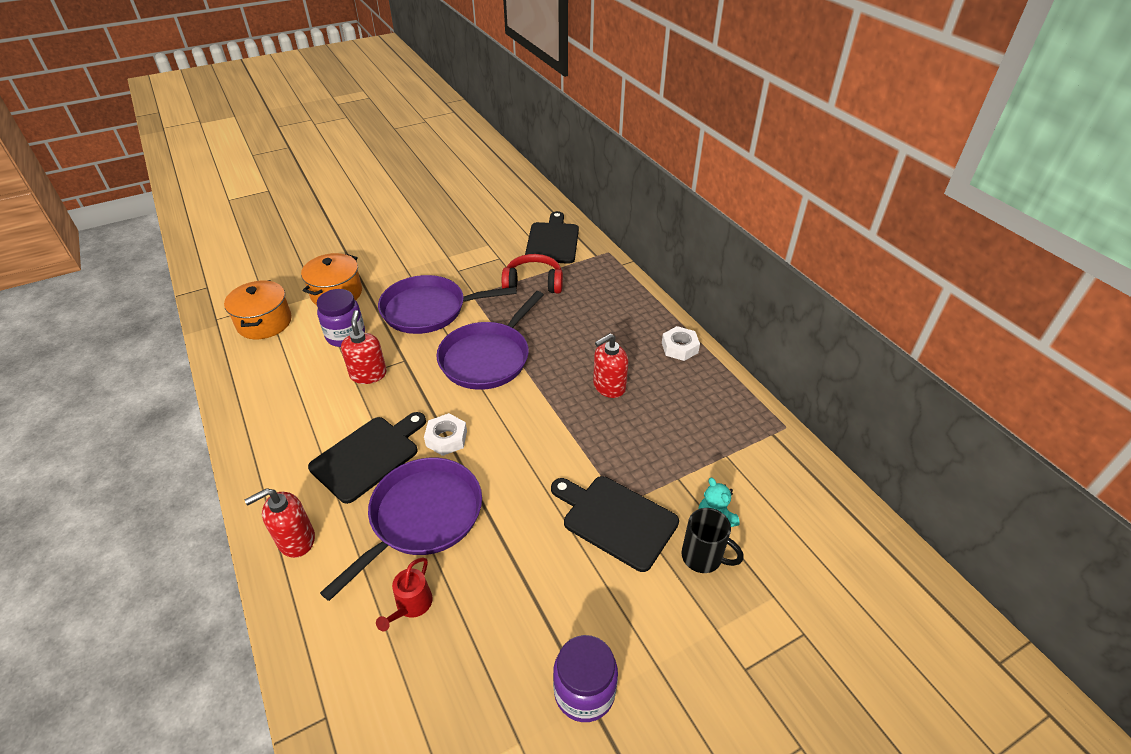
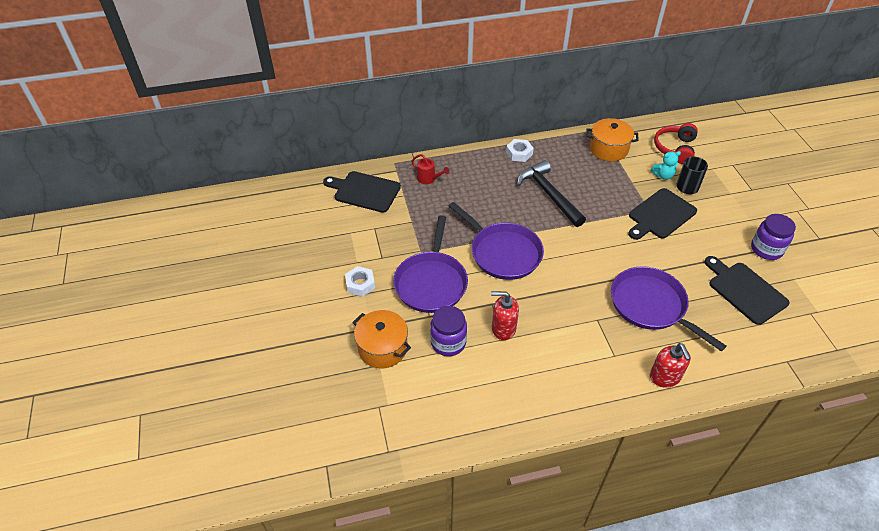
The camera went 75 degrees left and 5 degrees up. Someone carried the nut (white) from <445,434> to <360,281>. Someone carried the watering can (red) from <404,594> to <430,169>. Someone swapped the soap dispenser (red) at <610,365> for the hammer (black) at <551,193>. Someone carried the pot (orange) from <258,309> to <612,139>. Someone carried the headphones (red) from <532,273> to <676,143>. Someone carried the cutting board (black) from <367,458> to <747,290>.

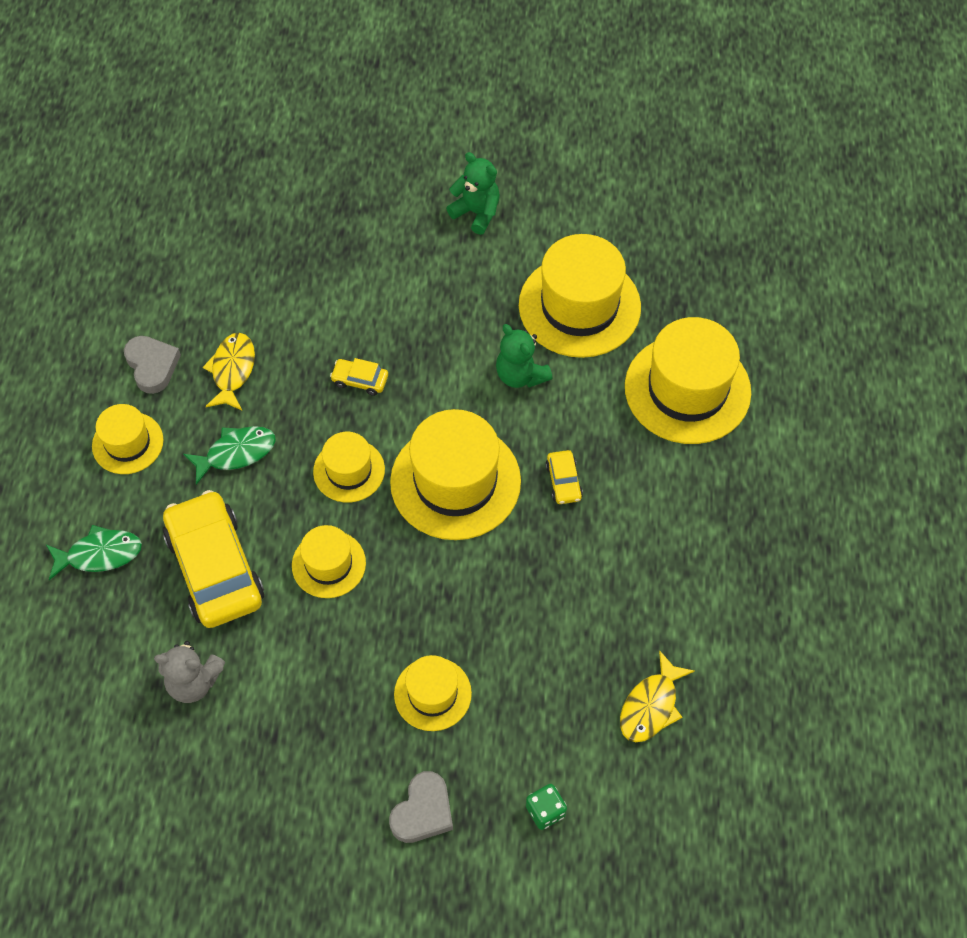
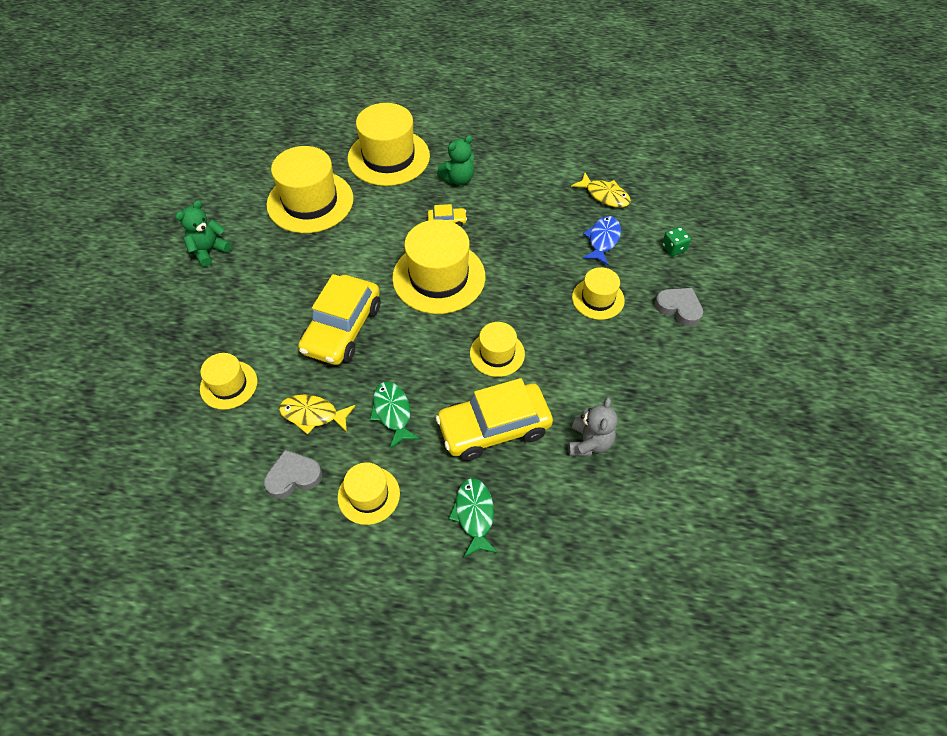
The camera went 85 degrees left and 5 degrees down. Someone carried the hat (yellow) from <349,467> to <228,381>. Someone scaled the car (yellow) at <359,377> by 2.34. Someone carried the teddy bear (green) from <524,356> to <455,160>. Someone put down the fish (blue) at <601,241>.

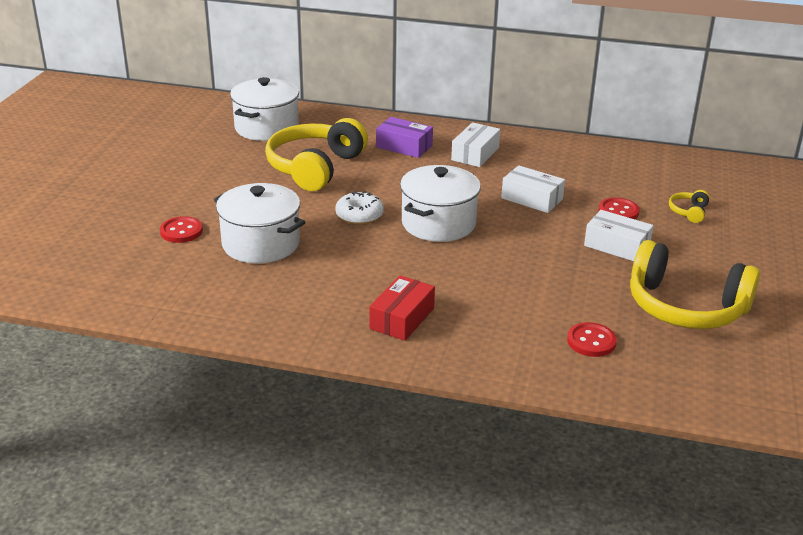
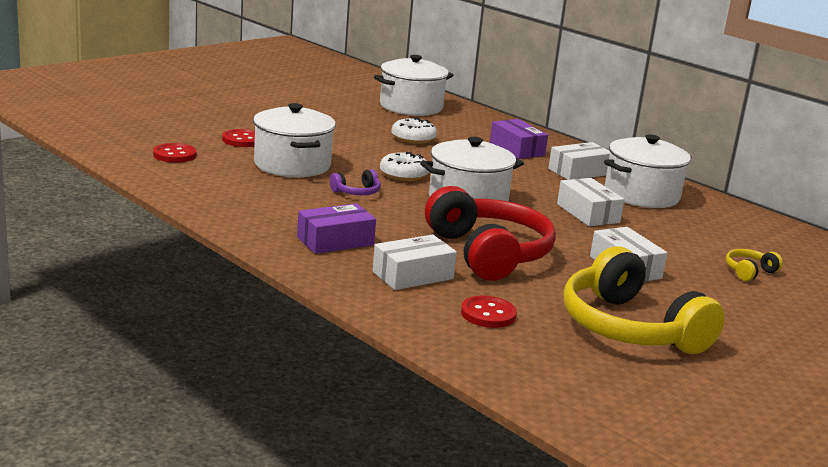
The camera went 30 degrees right and 10 degrees down. Someone carried the button (red) from <619,208> to <175,153>. Someone repainted the box (red) at <402,308>, which became the box (purple) at <336,228>. Someone put down the headphones (purple) at <355,182>. Someone put down the box (white) at <414,262>. Someone swapped the headphones (yellow) at <316,154> for the donut (white) at <414,131>. Someone put down the headphones (red) at <490,233>. Someone put down the pot (white) at <648,171>.

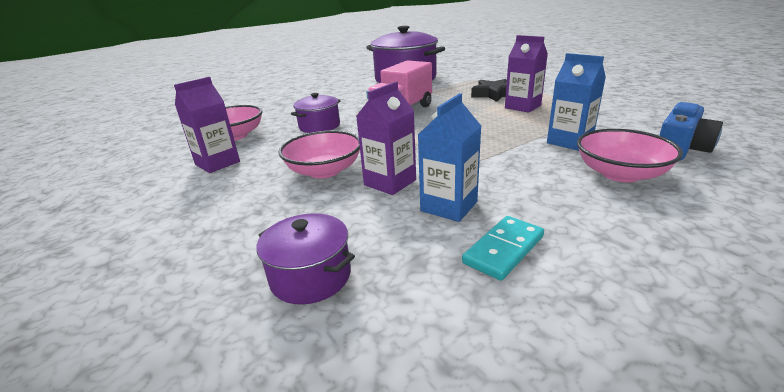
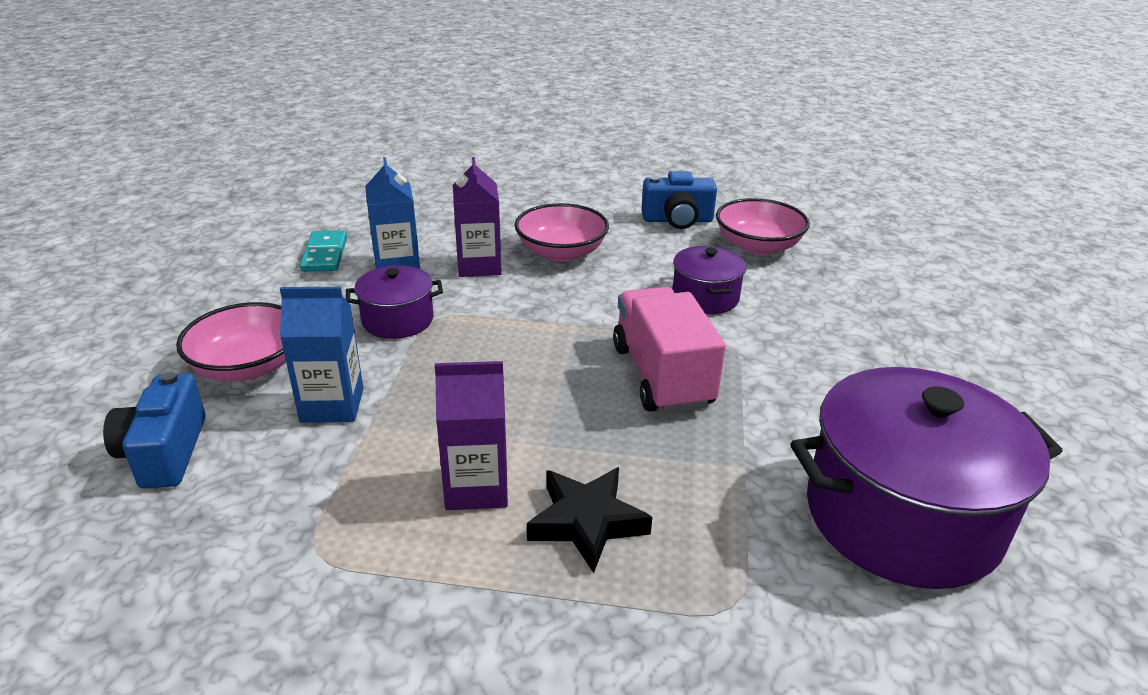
The camera went 130 degrees right and 5 degrees up. Someone carried the pot (purple) from <305,259> to <394,302>. Someone swapped the carton (purple) at <207,125> for the camera (blue) at <679,200>.

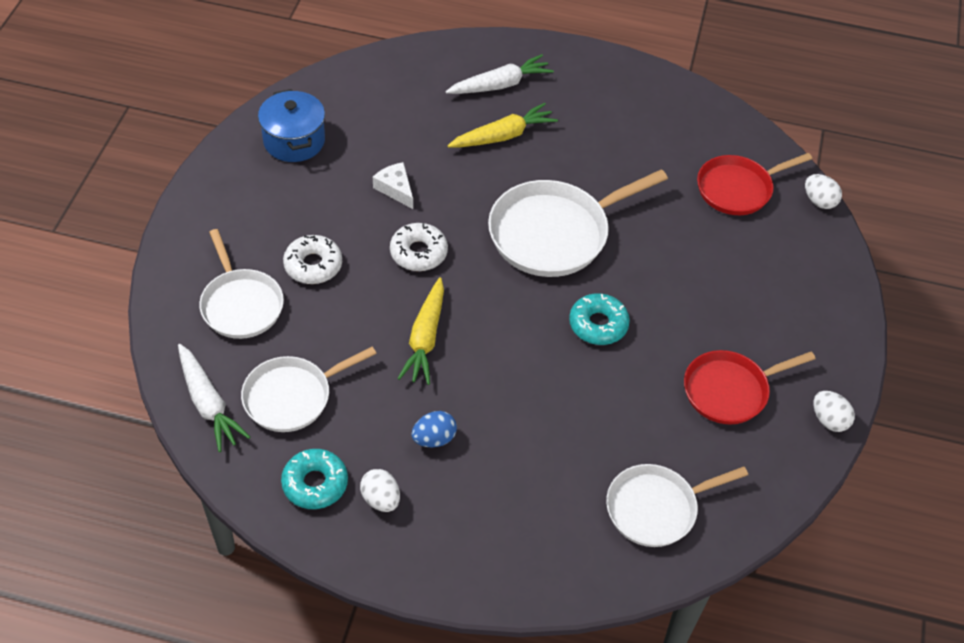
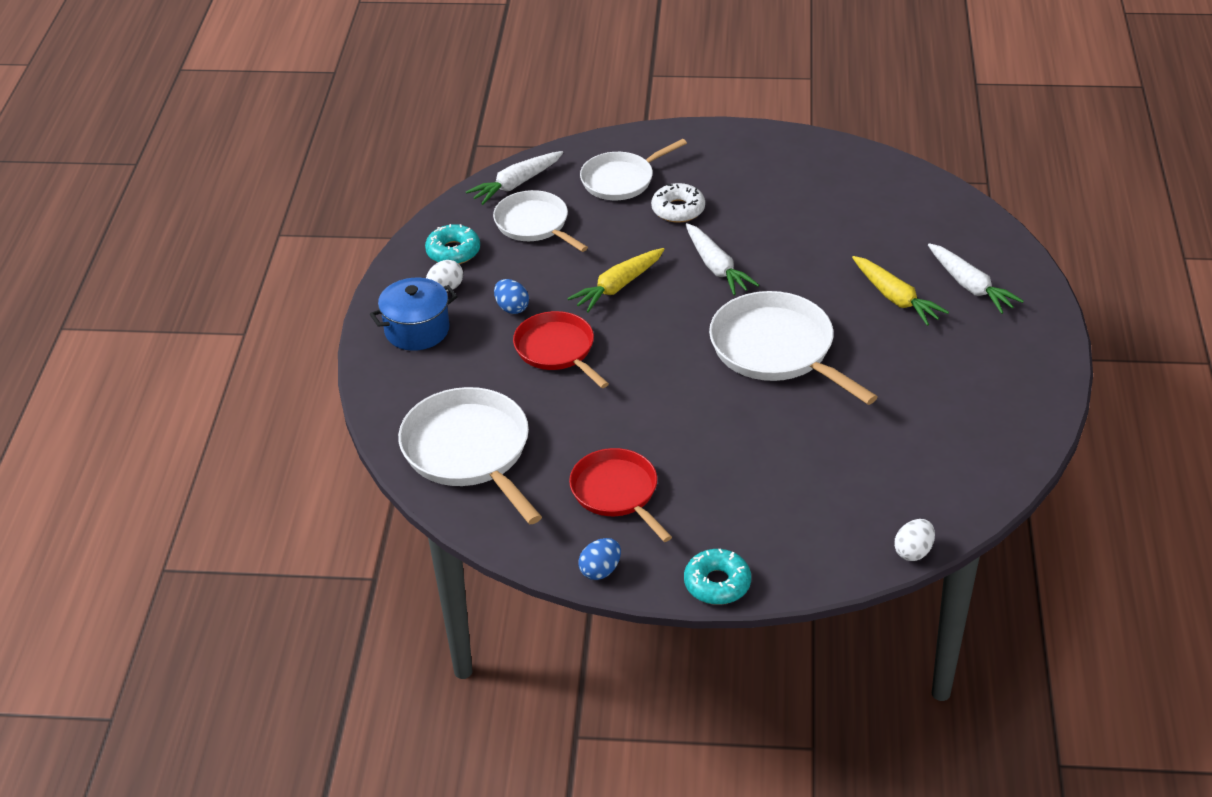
The camera went 85 degrees right and 10 degrees down. Someone carried the pot (blue) from <291,125> to <413,314>. Someone scaled the pan (white) at <677,505> by 1.52. Someone carried the pan (red) from <754,184> to <561,349>. Someone rotated the carrot (yellow) at <420,331> by 45 degrees counterclockwise. Someone repainted the egg (white) at <834,411>, which became the egg (blue) at <599,559>. Someone carried the donut (turquoise) from <599,319> to <717,577>. Someone swapped the donut (white) at <419,247> for the carrot (white) at <722,259>. Someone took away the cheese (white) at <393,185>.

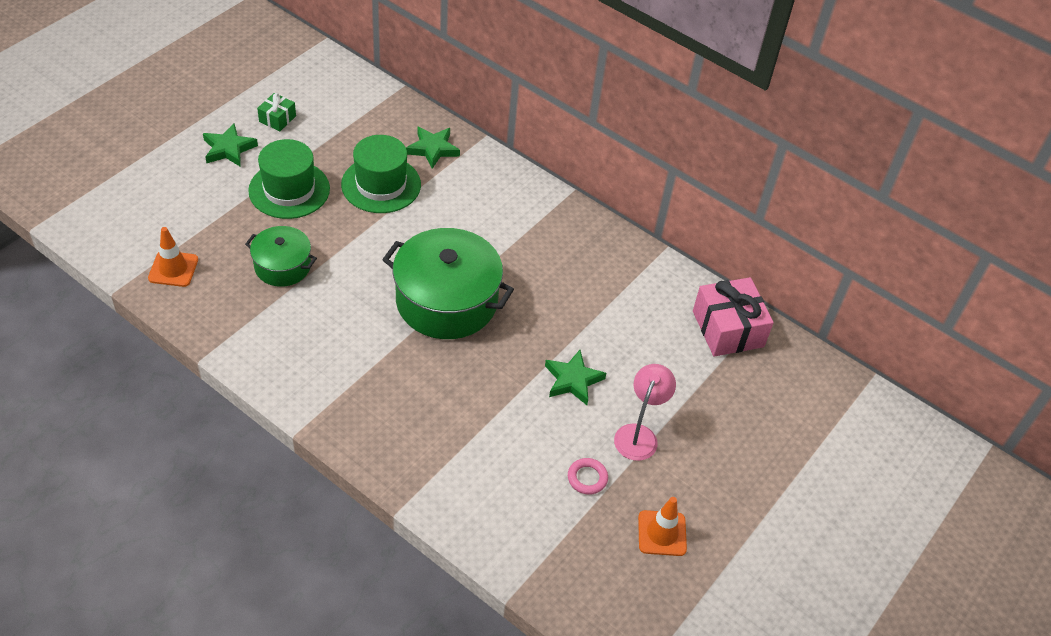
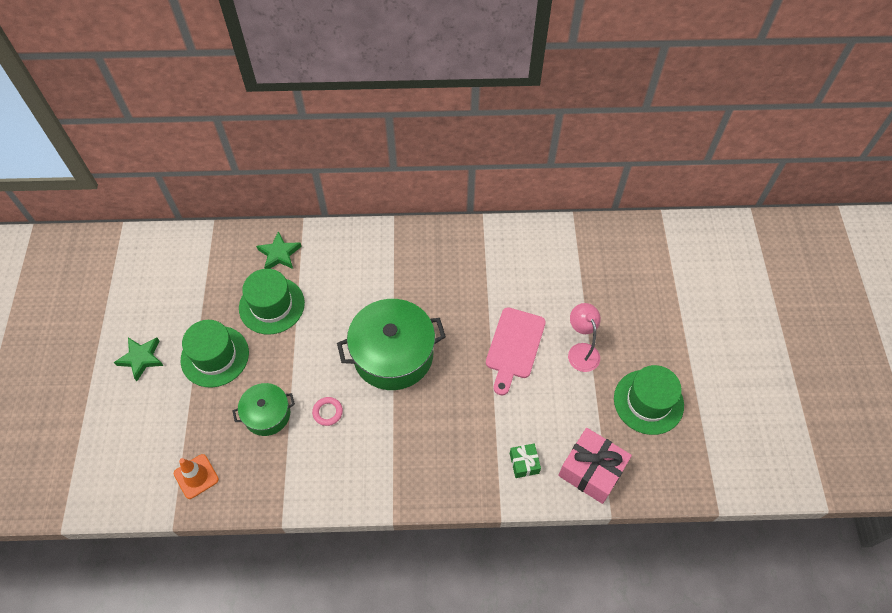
The camera went 35 degrees left and 10 degrees up. Someone carried the ring (pink) from <588,476> to <327,411>. Someone swapped the star (green) at <575,377> for the cutting board (pink) at <516,351>. Someone carried the gift (green) from <276,112> to <525,461>. Someone carried the gift (pink) from <733,317> to <595,466>. Someone swapped the traffic cone (orange) at <662,526> for the hat (green) at <649,400>.

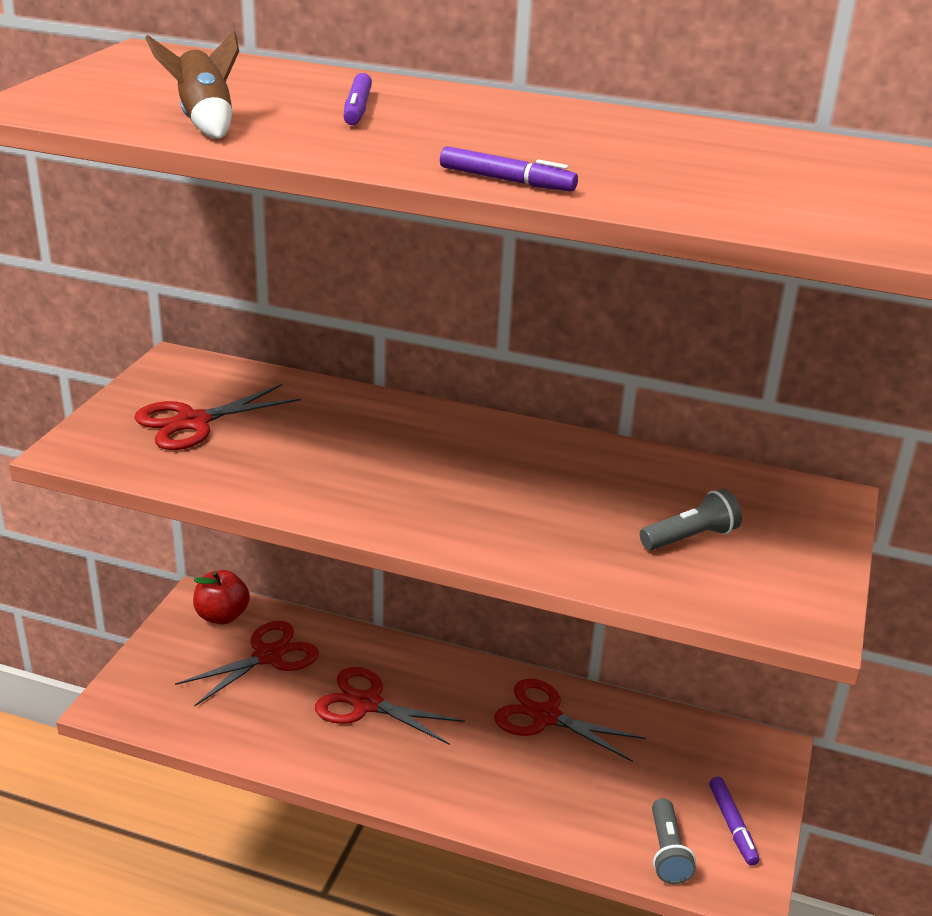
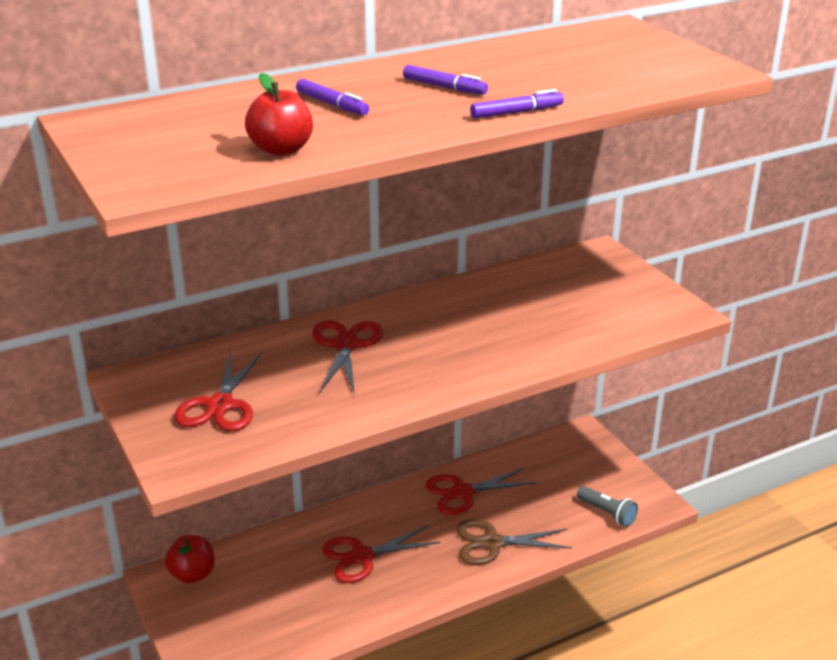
The camera went 45 degrees left and 0 degrees up. Someone swapped the rocket (brown) at <192,84> for the apple (red) at <279,114>. Someone carried the scissors (red) from <247,664> to <347,358>. Someone carried the marker (purple) from <734,821> to <445,80>. Someone put down the scissors (brown) at <514,542>. Someone took away the flashlight (grey) at <691,520>.

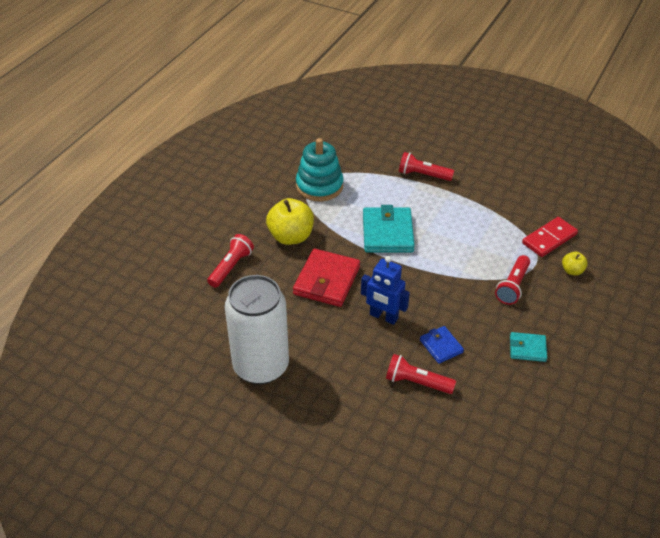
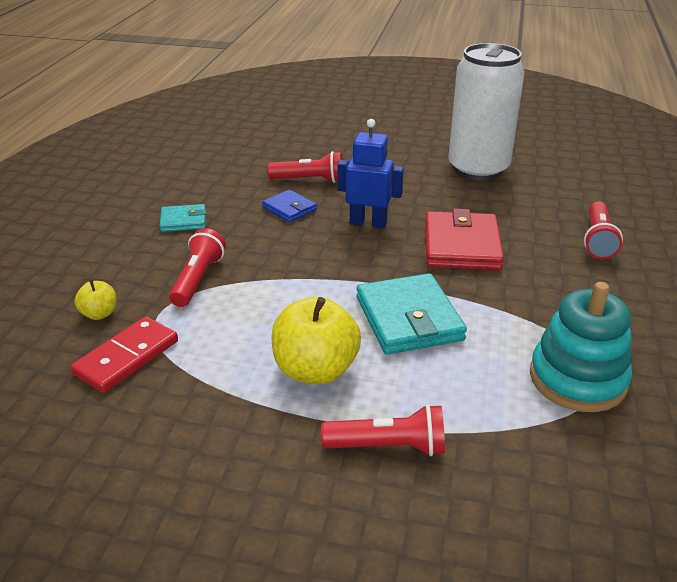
The camera went 165 degrees right and 10 degrees down. Someone carried the apple (yellow) from <290,221> to <316,340>.

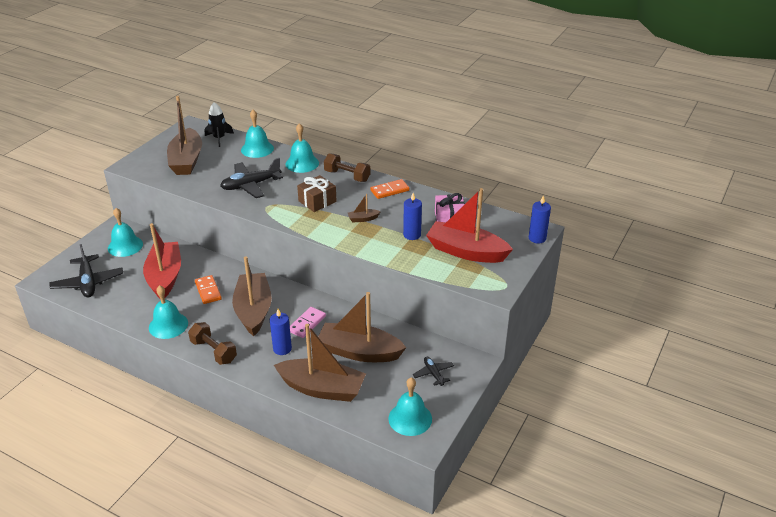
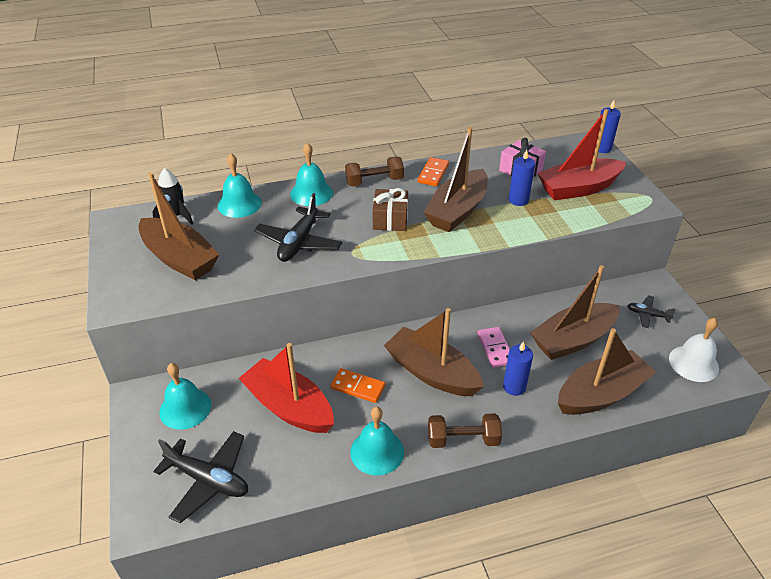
The camera went 45 degrees left and 5 degrees up. Someone scaled the boat (brown) at <364,208> by 2.47. Someone repainted the bell (turquoise) at <410,406>, which became the bell (white) at <694,350>.

